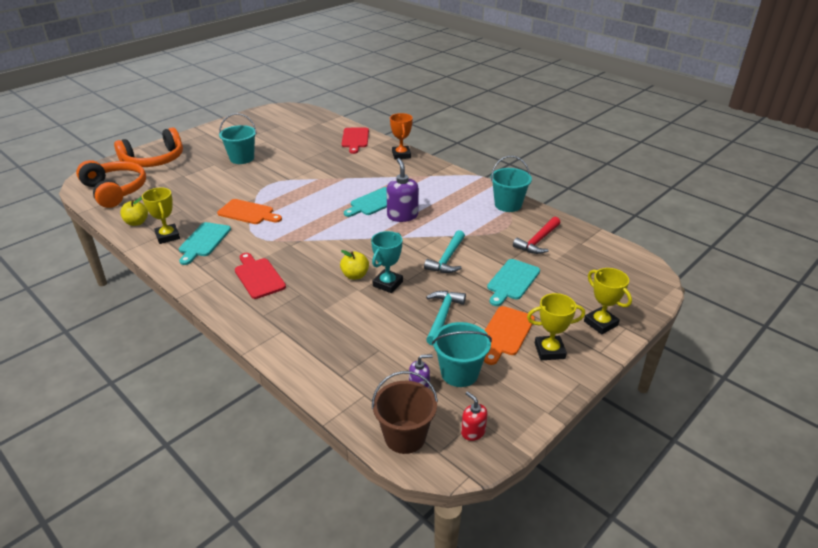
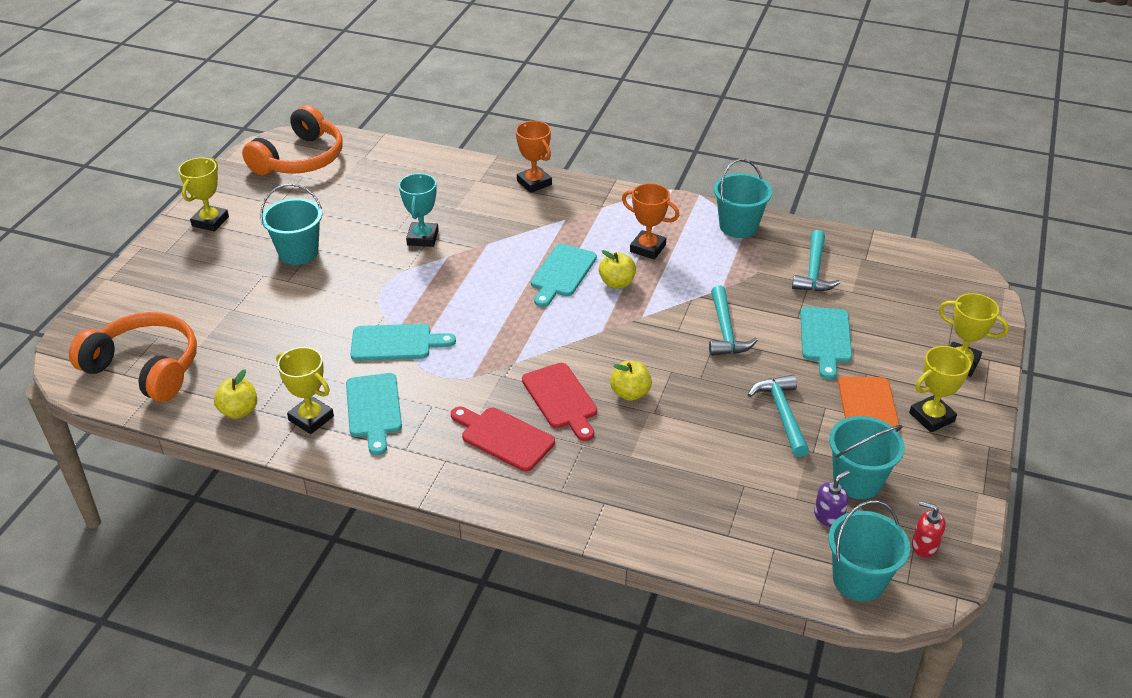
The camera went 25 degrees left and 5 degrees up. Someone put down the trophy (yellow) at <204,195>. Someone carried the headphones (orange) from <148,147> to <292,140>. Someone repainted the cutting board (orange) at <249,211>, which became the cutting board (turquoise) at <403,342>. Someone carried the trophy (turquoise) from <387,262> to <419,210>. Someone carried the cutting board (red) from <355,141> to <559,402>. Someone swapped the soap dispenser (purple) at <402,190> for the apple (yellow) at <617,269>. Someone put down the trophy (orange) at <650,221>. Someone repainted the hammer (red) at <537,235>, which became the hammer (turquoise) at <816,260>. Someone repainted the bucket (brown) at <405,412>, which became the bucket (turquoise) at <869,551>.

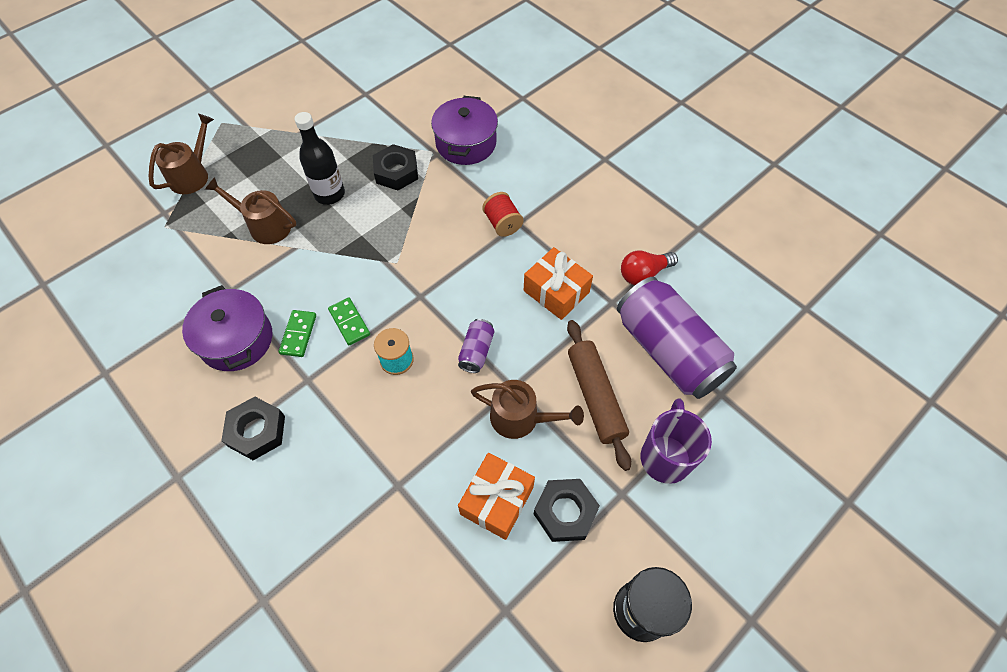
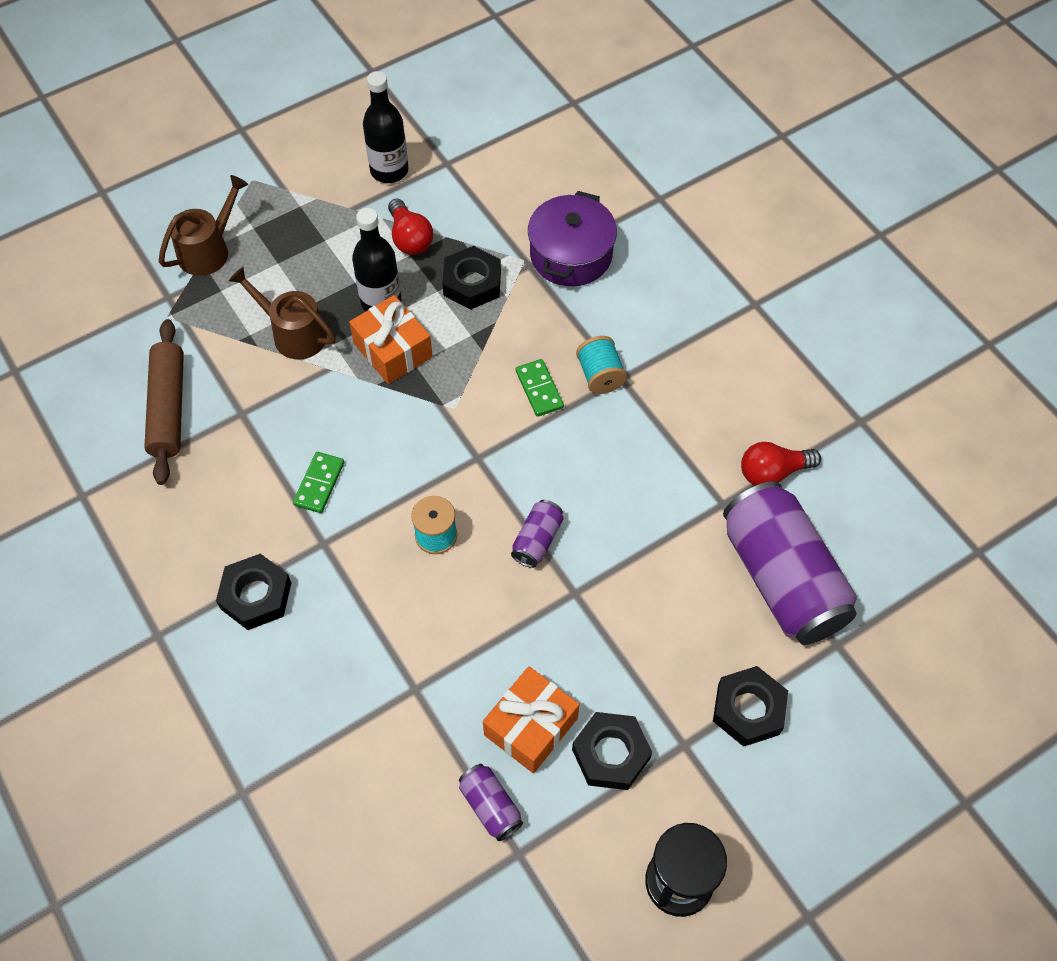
The camera went 10 degrees right and 0 degrees up. Someone carried the rolling pin (brown) from <599,395> to <164,402>. Someone carried the gift (orange) from <558,283> to <391,339>. Someone put down the bottle (black) at <386,127>. Someone put down the light bulb (red) at <410,227>. Someone put down the can (purple) at <491,802>. Someone carried the domino (green) from <349,321> to <540,388>. Someone repainted the spool (red) at <503,214>, which became the spool (turquoise) at <601,365>. Someone swapped the mug (purple) at <676,441> for the nut (black) at <750,706>. Someone took away the pot (purple) at <227,328>. Someone took away the watering can (brown) at <527,409>.

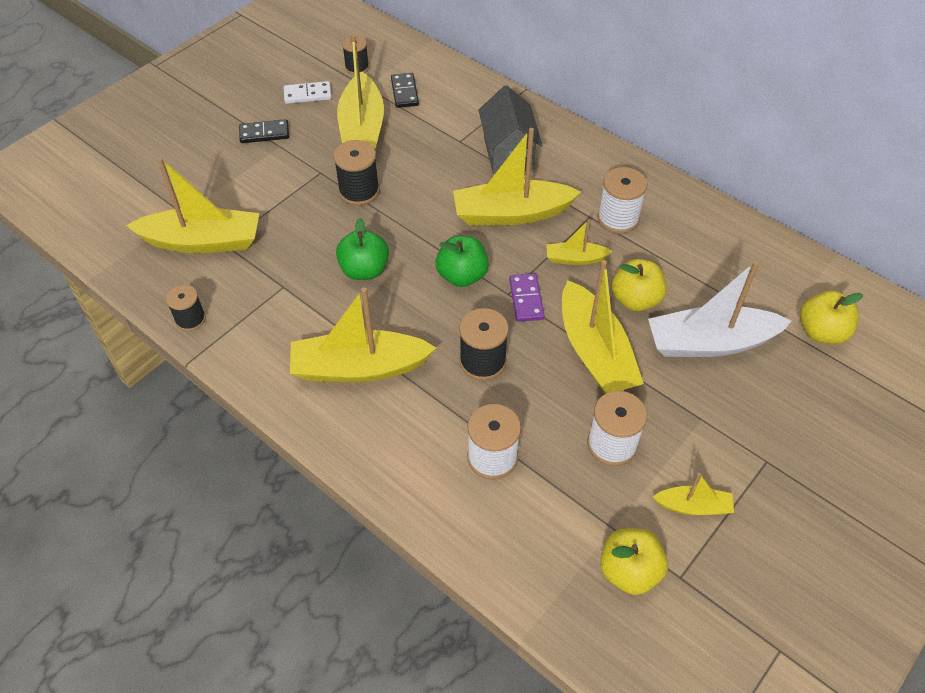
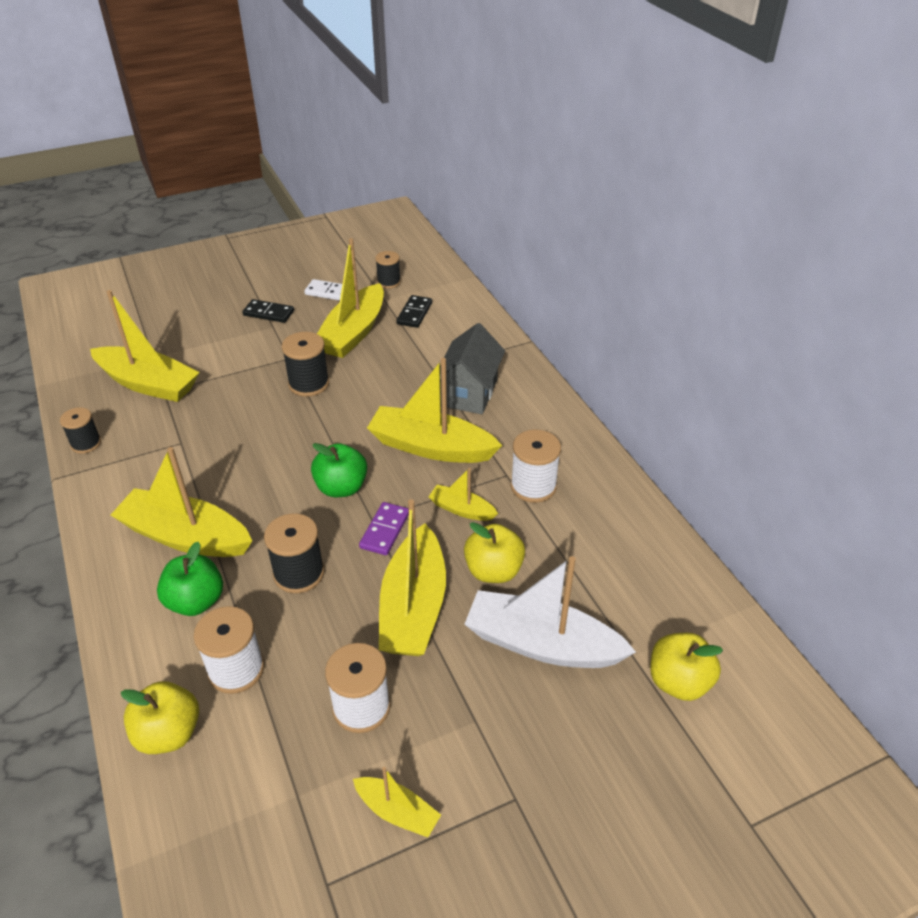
The camera went 25 degrees right and 10 degrees down. Someone carried the apple (yellow) from <634,561> to <160,717>. Someone carried the apple (green) from <362,249> to <190,579>.

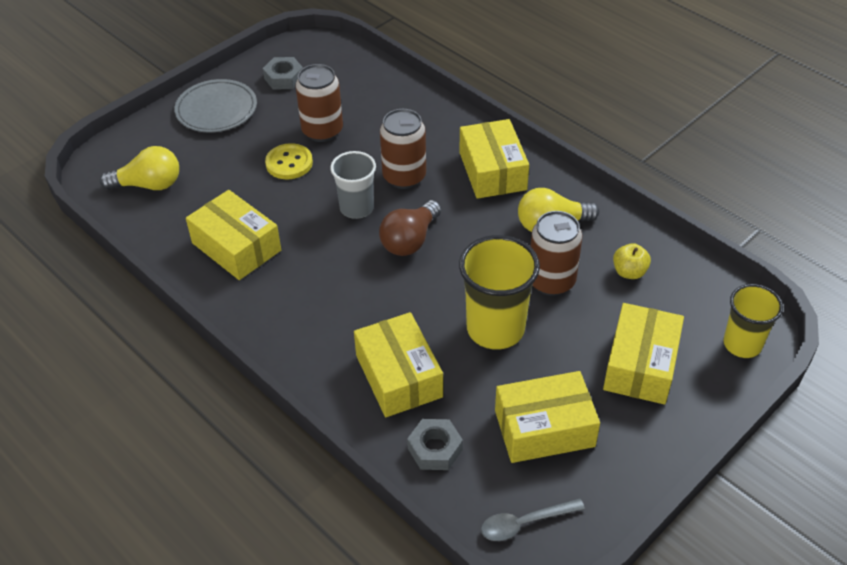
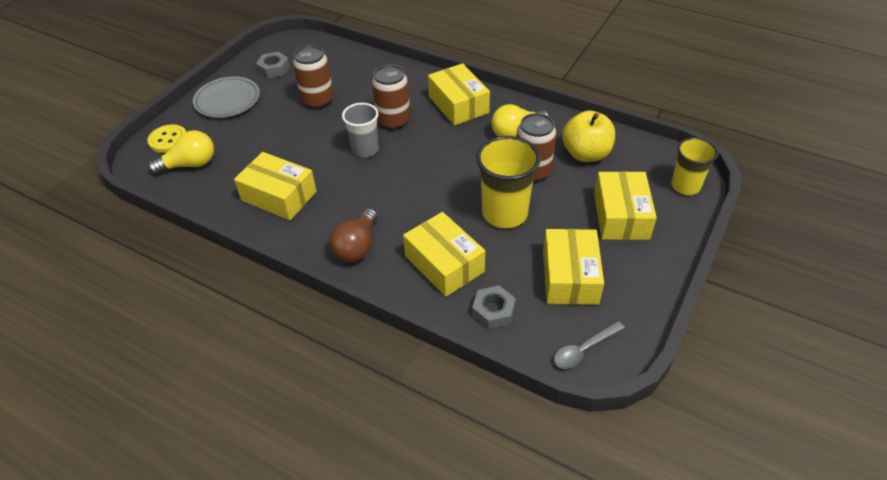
The camera went 15 degrees left and 0 degrees up. Someone carried the button (yellow) from <289,161> to <166,138>. Someone carried the light bulb (brown) from <410,228> to <353,235>. Someone rotated the box (yellow) at <547,417> by 60 degrees counterclockwise. Someone scaled the apple (yellow) at <632,261> by 1.85.

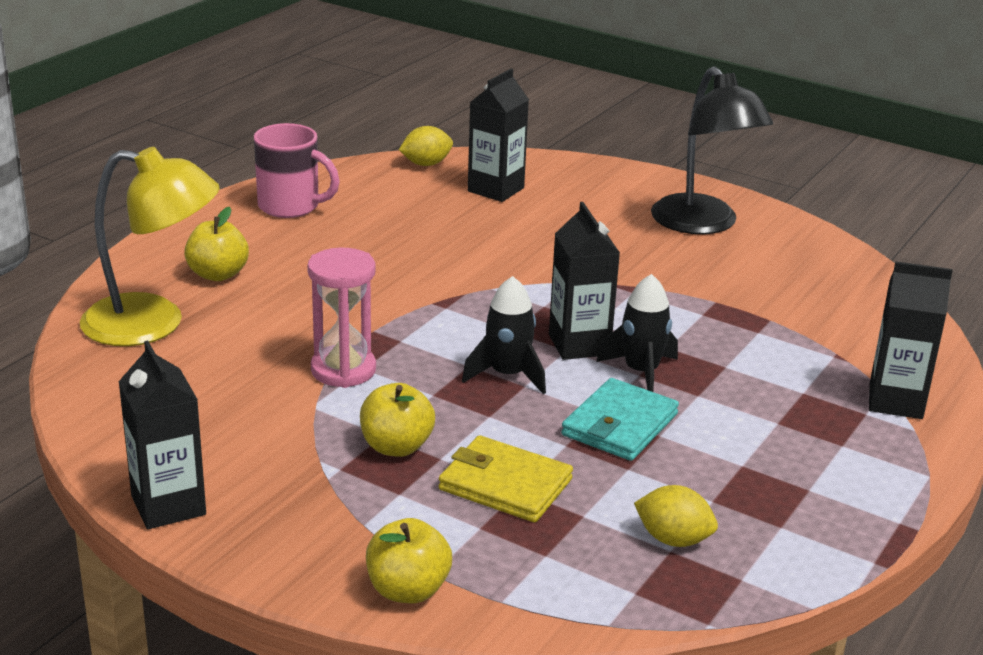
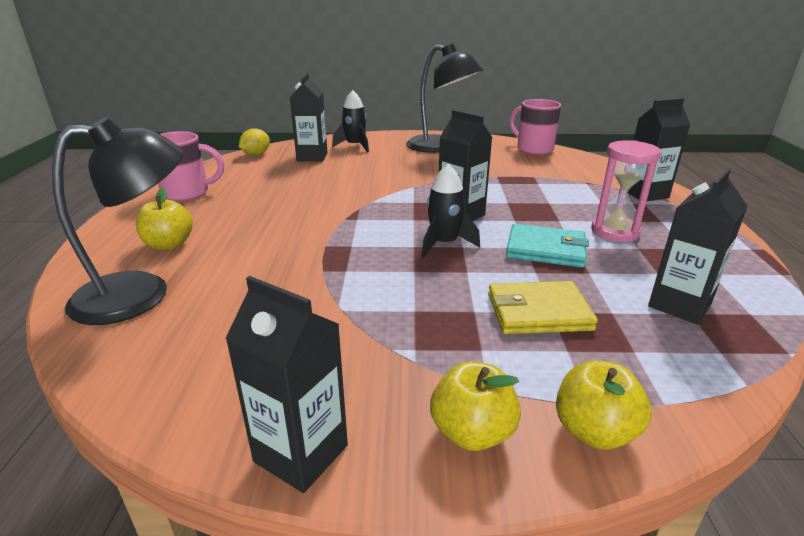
The camera went 30 degrees left and 0 degrees up. Someone repainted the lamp (yellow) at <150,246>, which became the lamp (black) at <118,221>. Someone carried the rocket (black) from <637,333> to <350,121>. Someone carried the apple (yellow) from <397,420> to <475,406>. Someone rotated the wallet (turquoise) at <620,419> by 75 degrees counterclockwise. Someone put down the mug (pink) at <535,127>. Someone carried the hourglass (pink) from <341,318> to <626,191>. Someone swapped the lemon (yellow) at <676,516> for the carton (black) at <698,246>.

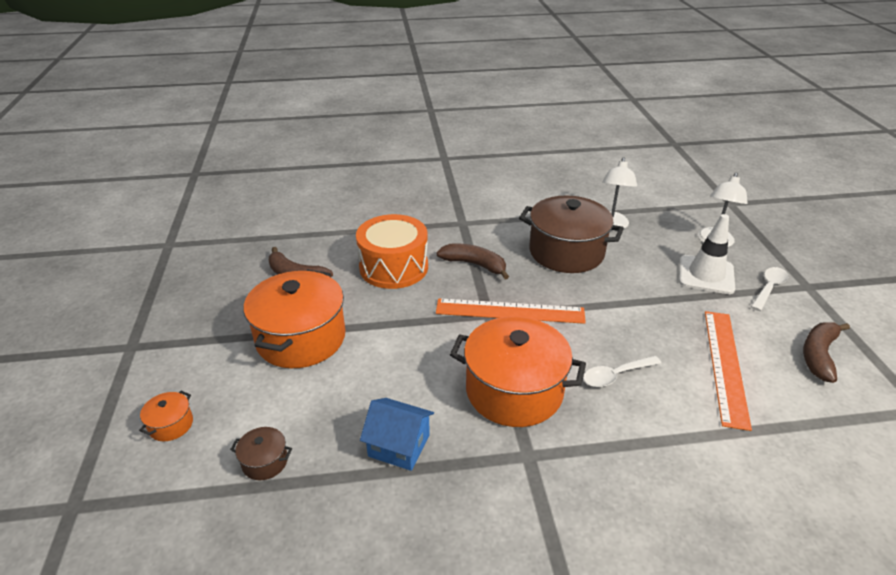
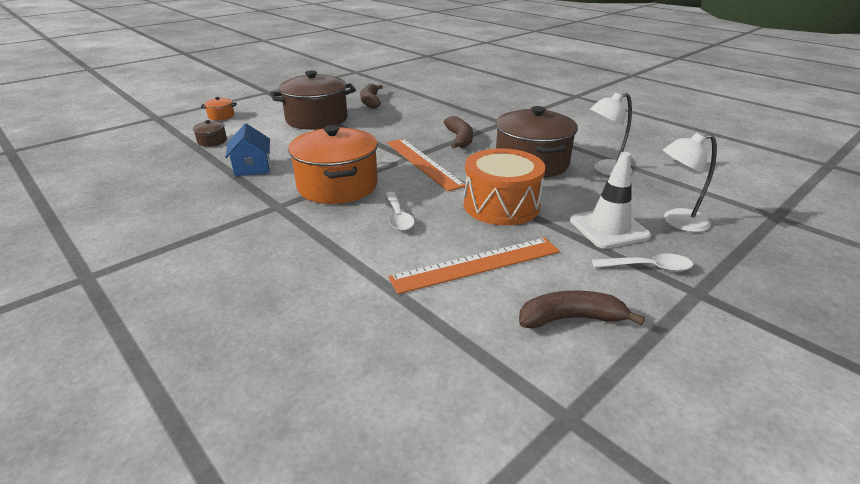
The camera went 55 degrees right and 5 degrees down. Someone repainted the pot (orange) at <295,318>, which became the pot (brown) at <313,100>. Someone rotated the spoon (white) at <622,371> by 135 degrees counterclockwise. Someone carried the drum (orange) from <392,251> to <504,186>.

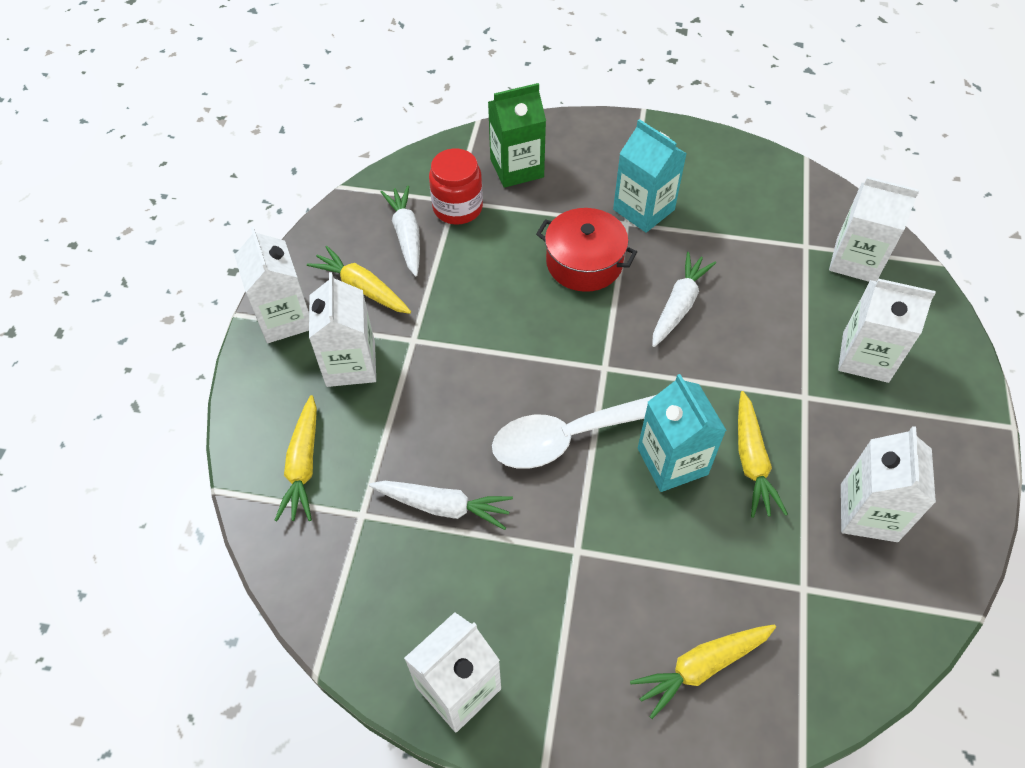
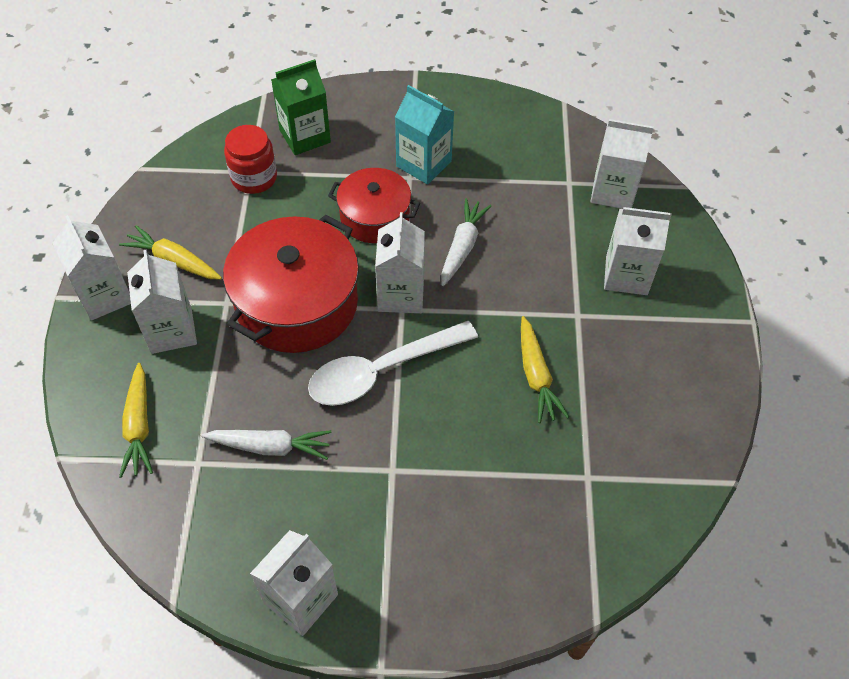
The camera went 10 degrees left and 0 degrees up. Someone put down the pot (red) at <291,283>. Someone carried the carton (white) from <888,484> to <400,262>. Someone took away the carrot (white) at <400,230>. Someone took away the carrot (yellow) at <703,671>. Someone took away the carton (turquoise) at <682,433>.

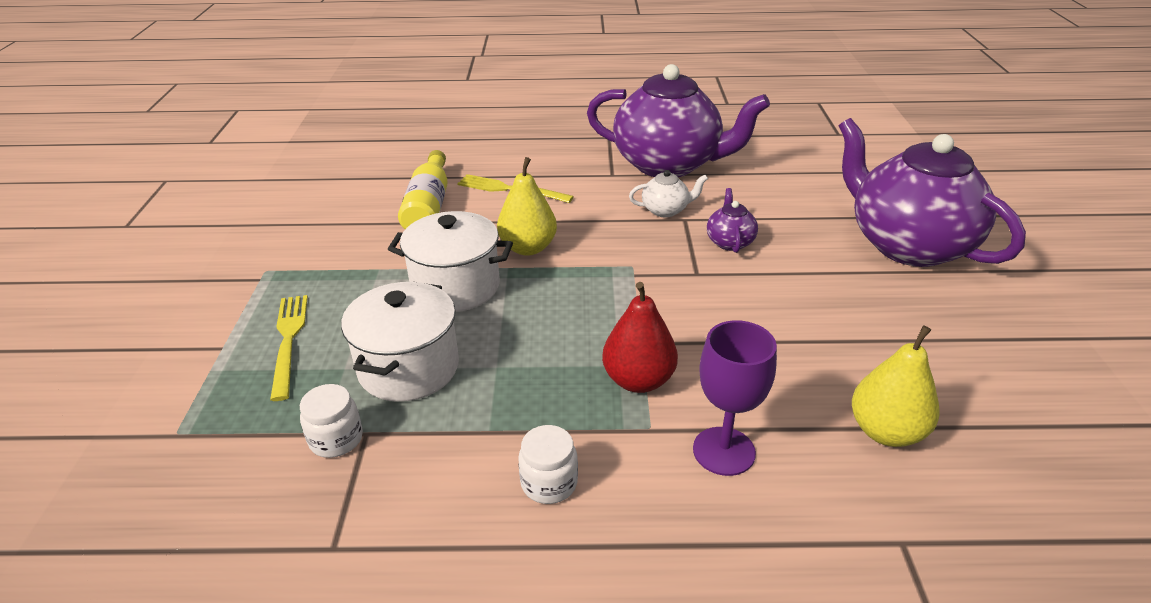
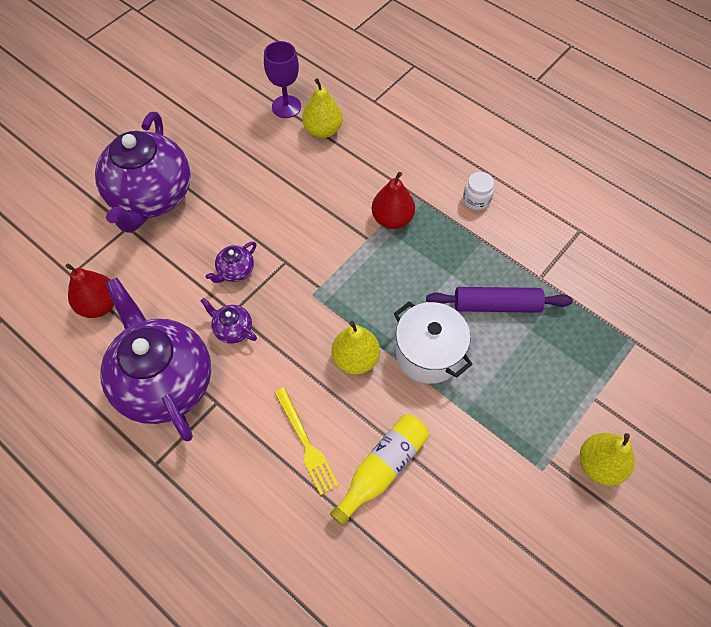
The camera went 140 degrees left and 25 degrees up. Someone put down the pear (red) at <89,290>. Someone repainted the teapot (white) at <668,193>, which became the teapot (purple) at <229,321>. Someone carried the goblet (purple) from <735,398> to <282,79>. Someone swapped the pot (white) at <400,342> for the rolling pin (purple) at <499,300>. Someone put down the pear (yellow) at <607,459>. Someone took away the fork (yellow) at <289,348>. Someone took away the jar (white) at <331,421>.

